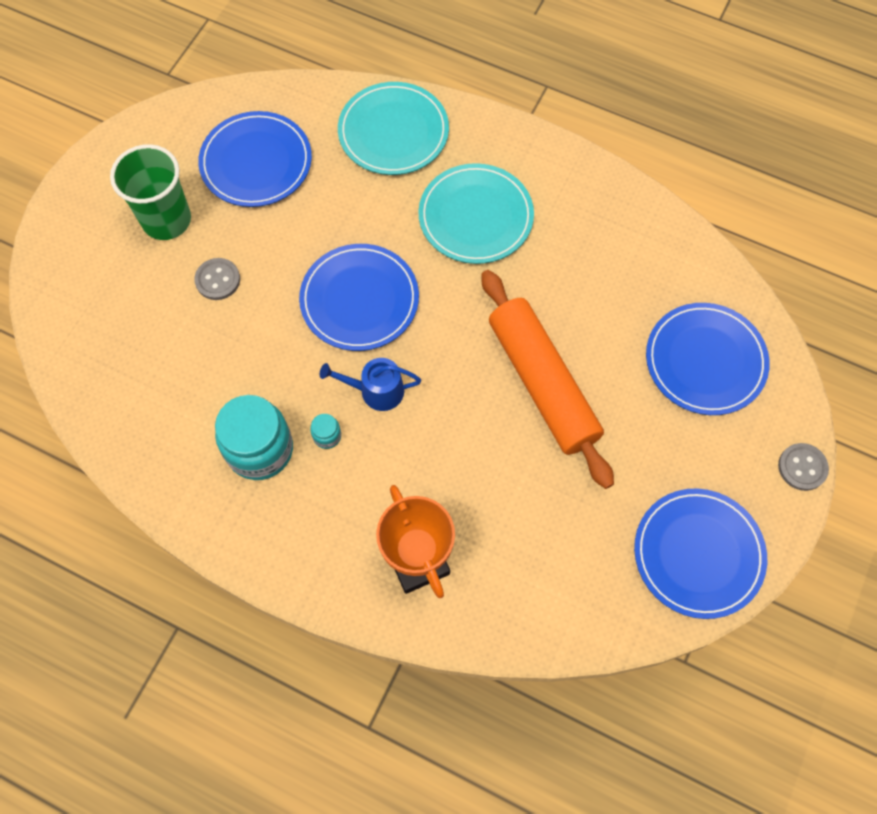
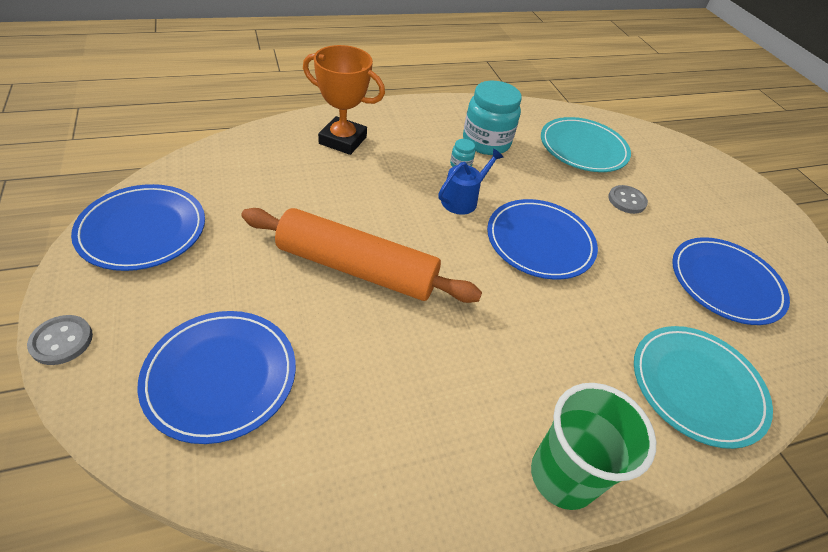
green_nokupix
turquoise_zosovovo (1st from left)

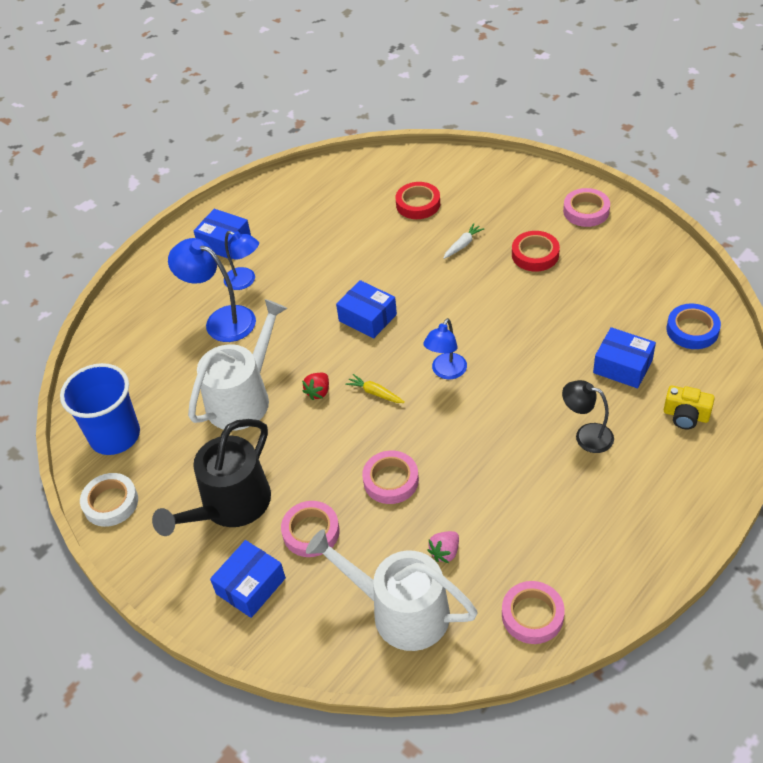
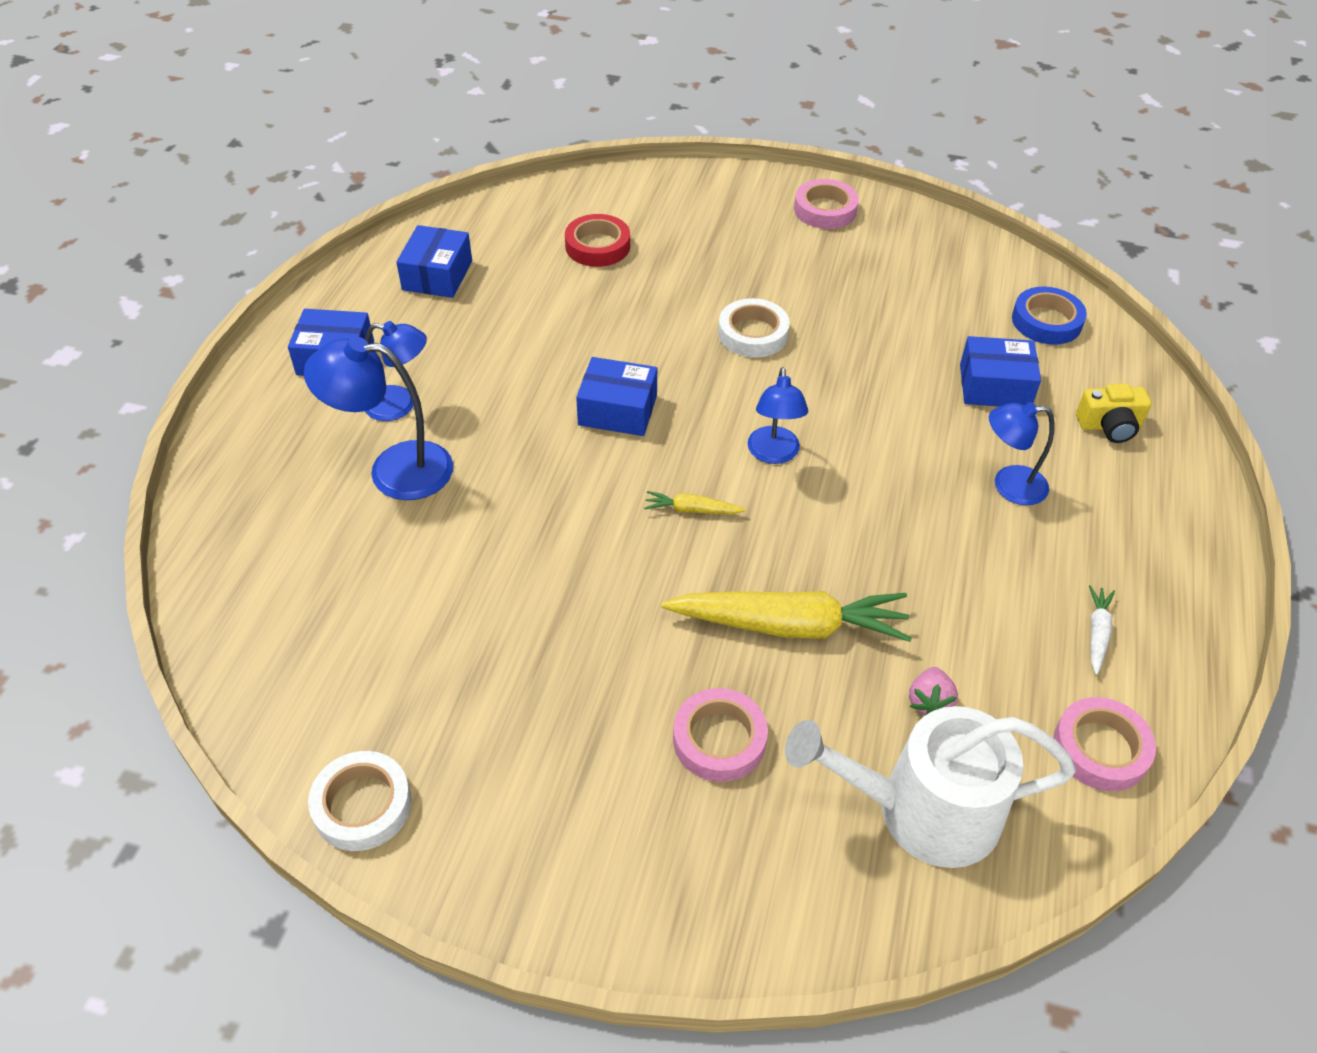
blue_nokupix
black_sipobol
white_sipobol (1st from left in the first image)
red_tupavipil
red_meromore (2nd from left in the first image)
white_meromore (2nd from left)
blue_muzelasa (2nd from left)
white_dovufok
yellow_dovufok (2nd from left)
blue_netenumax (4th from left)

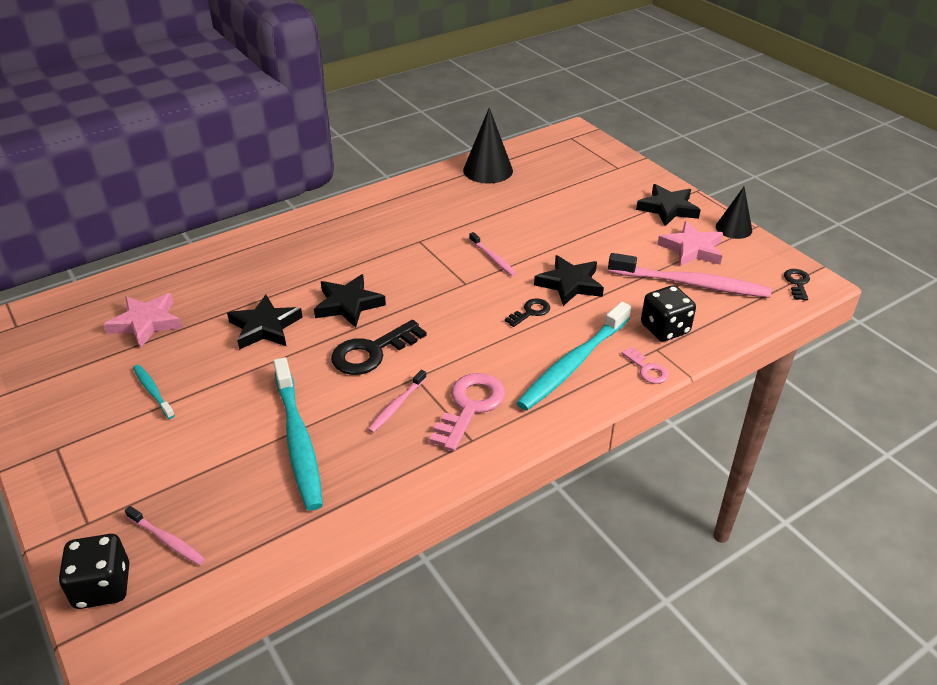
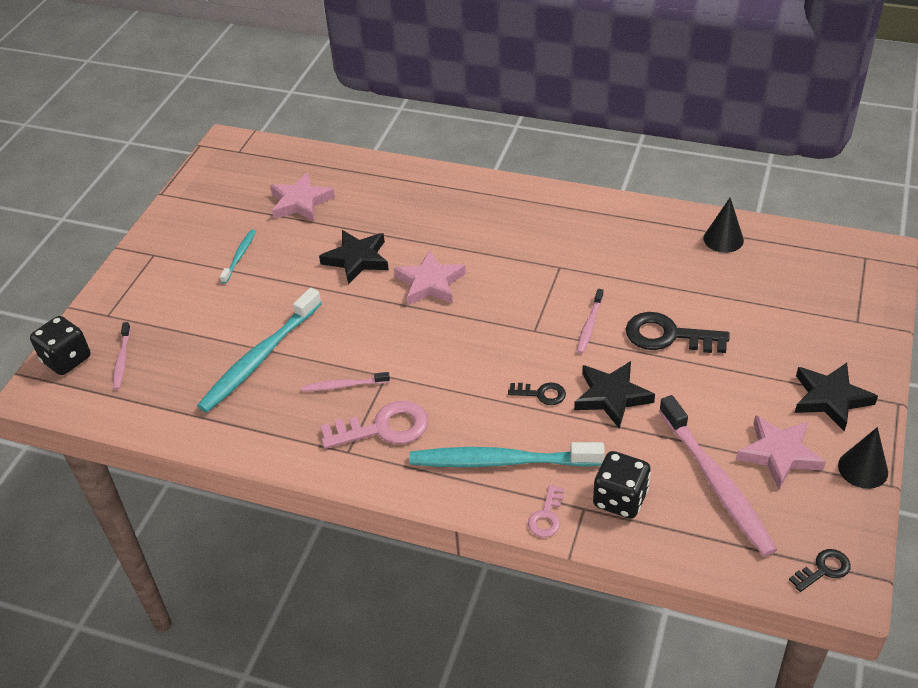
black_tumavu (2nd from left)
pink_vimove (2nd from left)
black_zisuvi (1st from left)

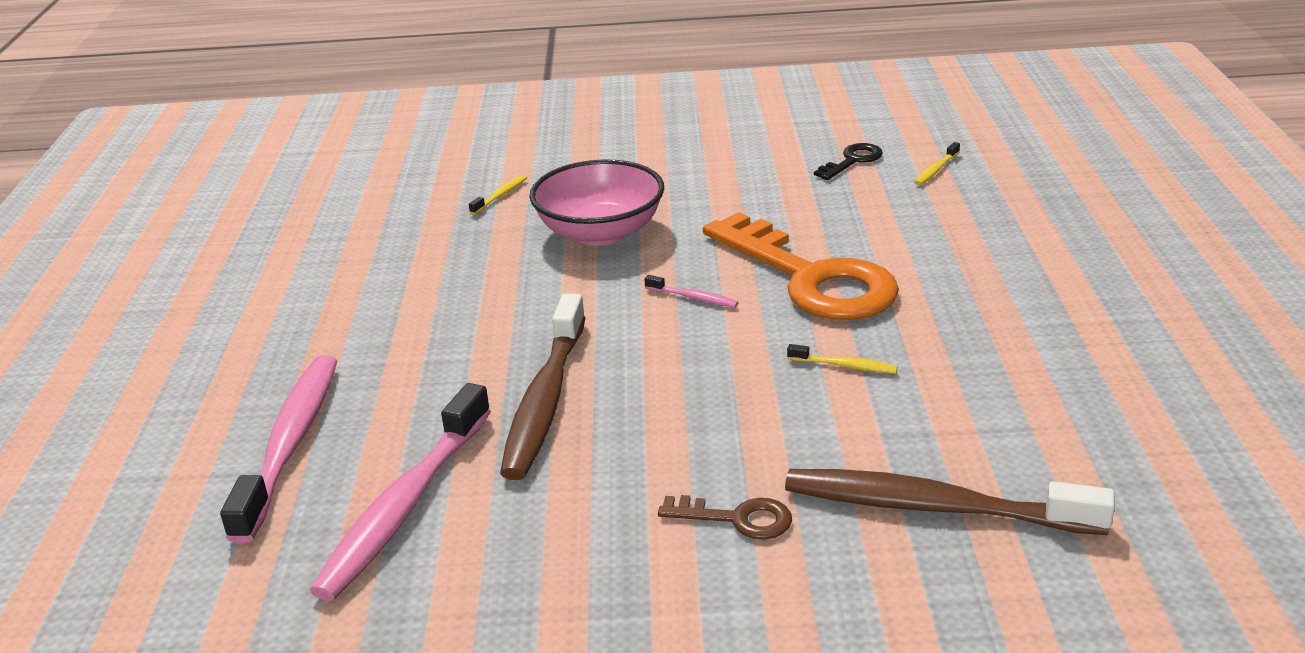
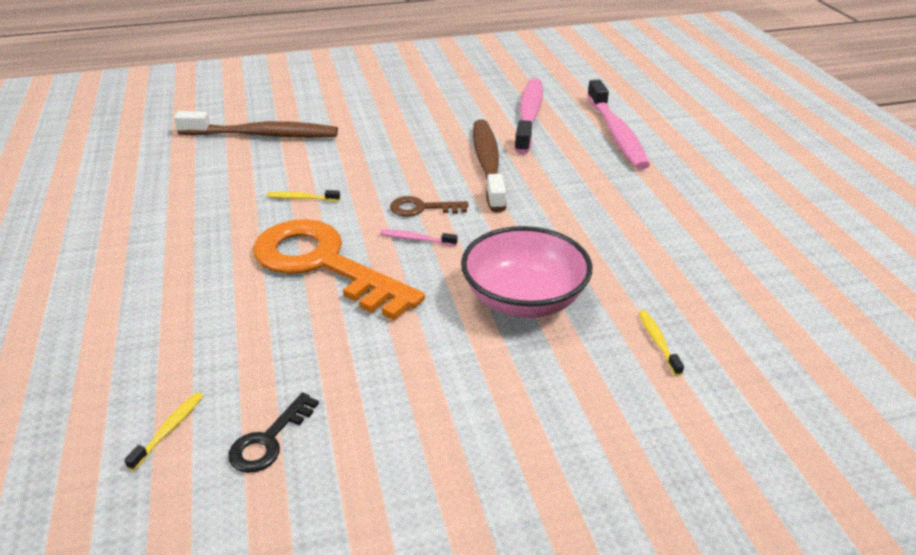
brown_tumavu
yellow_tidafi (3rd from left)

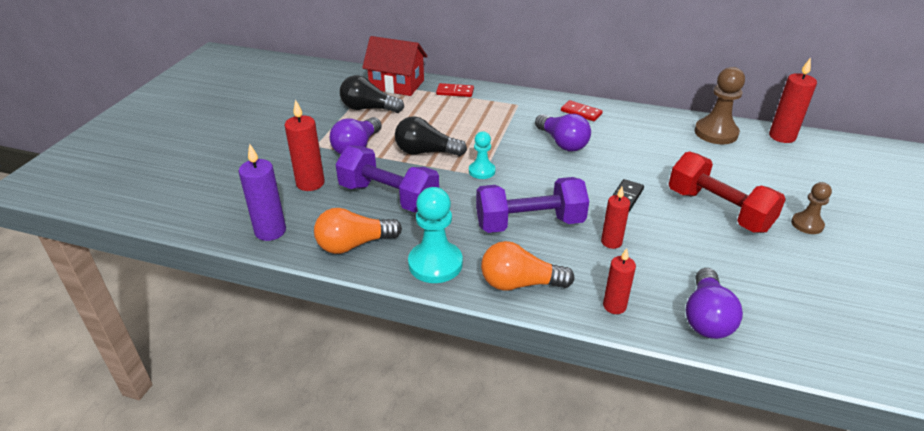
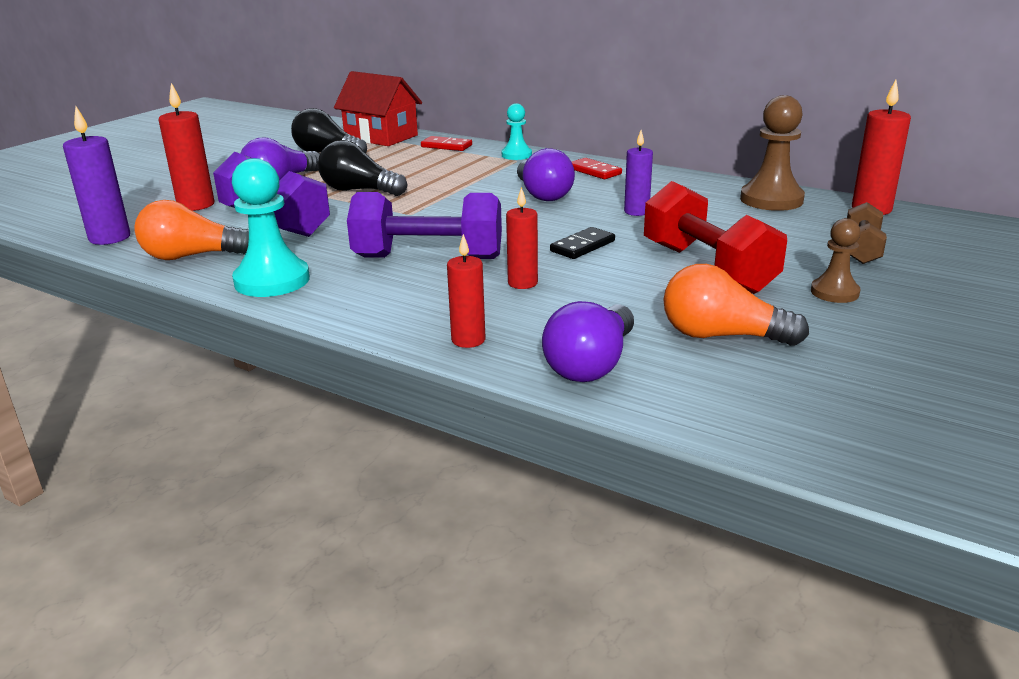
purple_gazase (2nd from left)
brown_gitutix
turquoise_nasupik (2nd from left)
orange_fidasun (2nd from left)

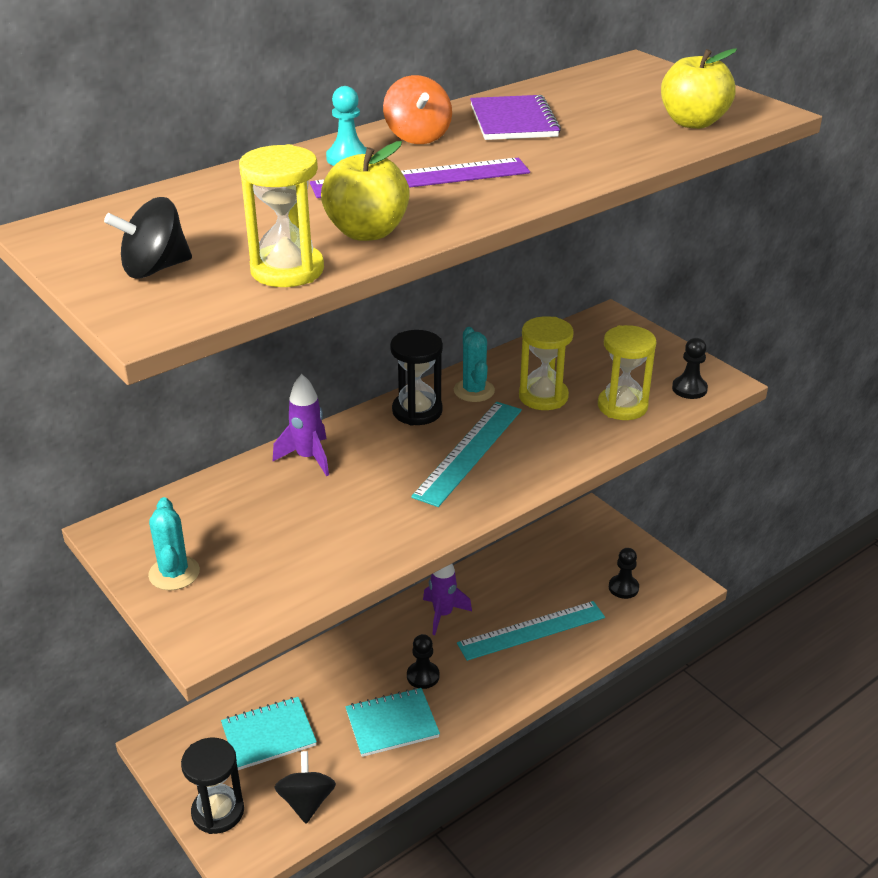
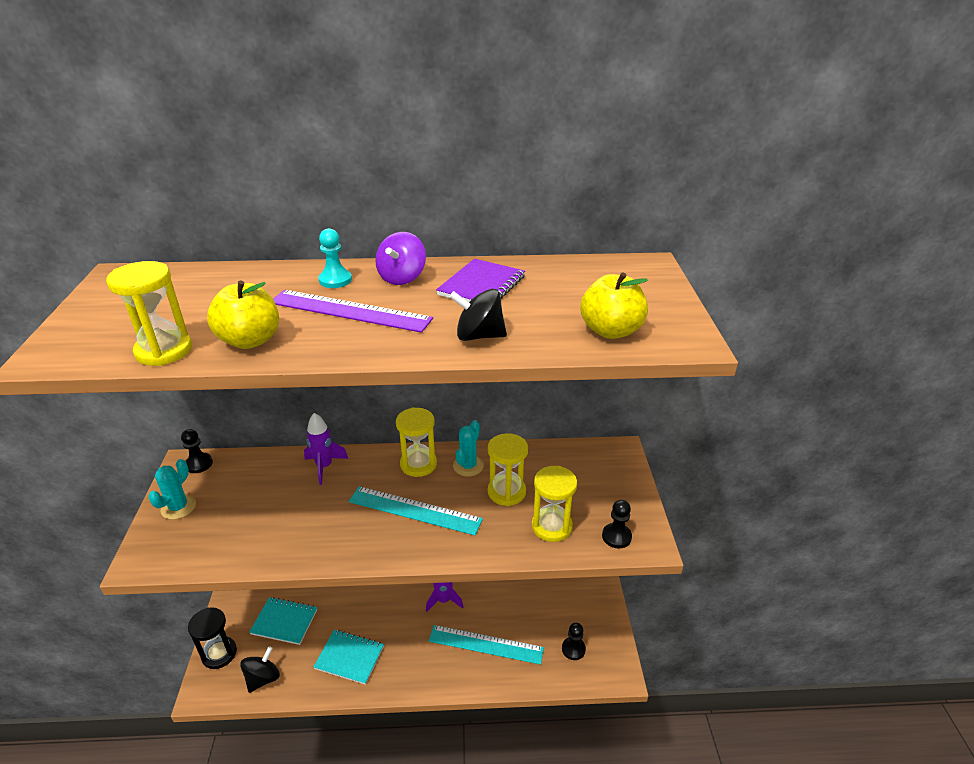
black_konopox (2nd from left)
black_nasupik (1st from left)
purple_konopox
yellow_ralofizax (2nd from left)
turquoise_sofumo (1st from left)

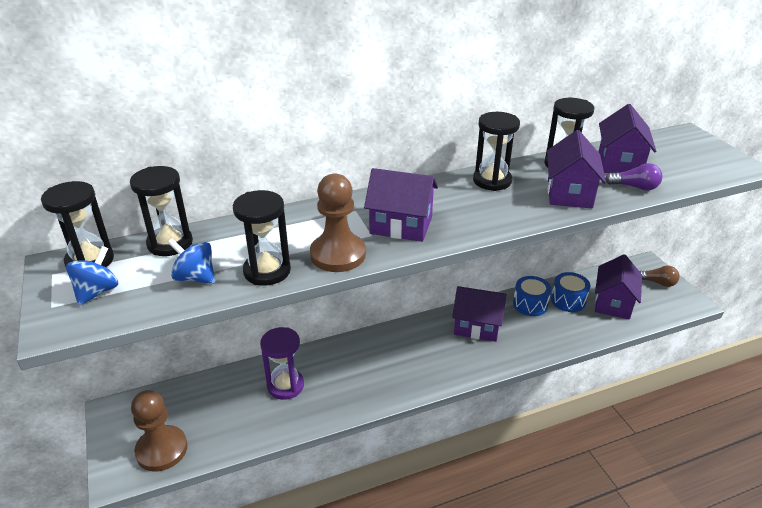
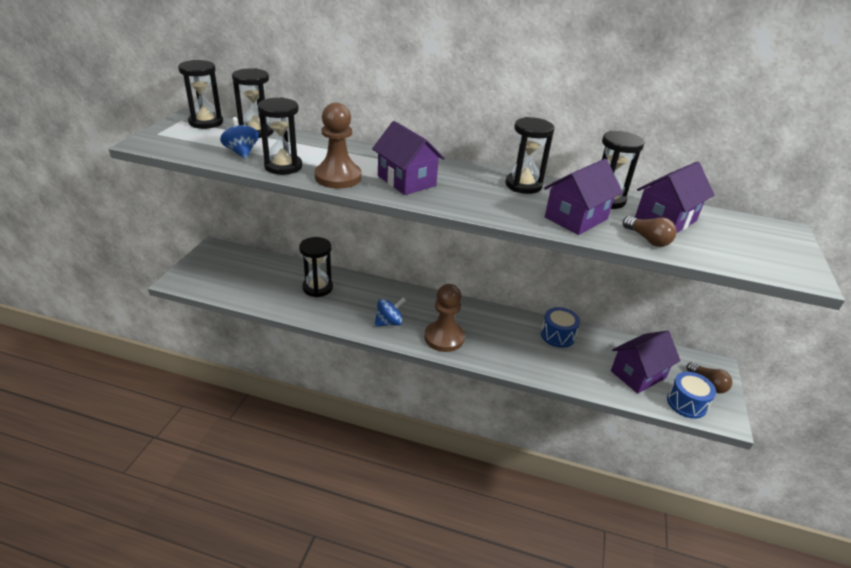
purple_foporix (2nd from left in the first image)
blue_konopox (2nd from left)
brown_nasupik (2nd from left)
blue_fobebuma (2nd from left)
black_ralofizax (4th from left)
brown_fidasun (1st from left)

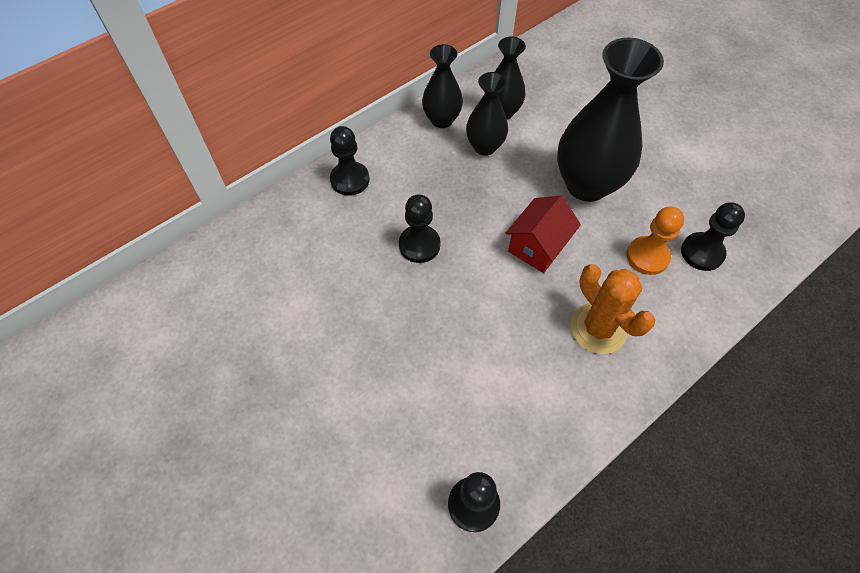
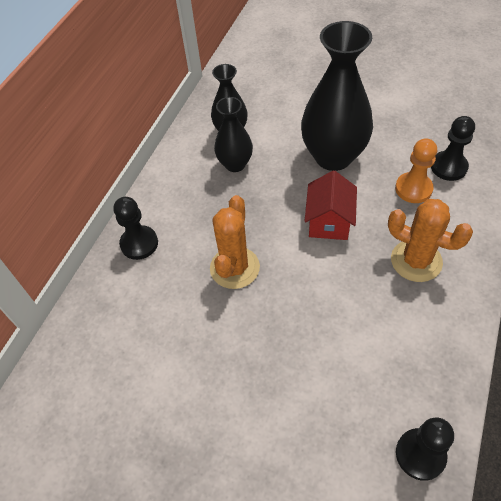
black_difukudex (1st from left in the first image)
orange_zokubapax (1st from left)

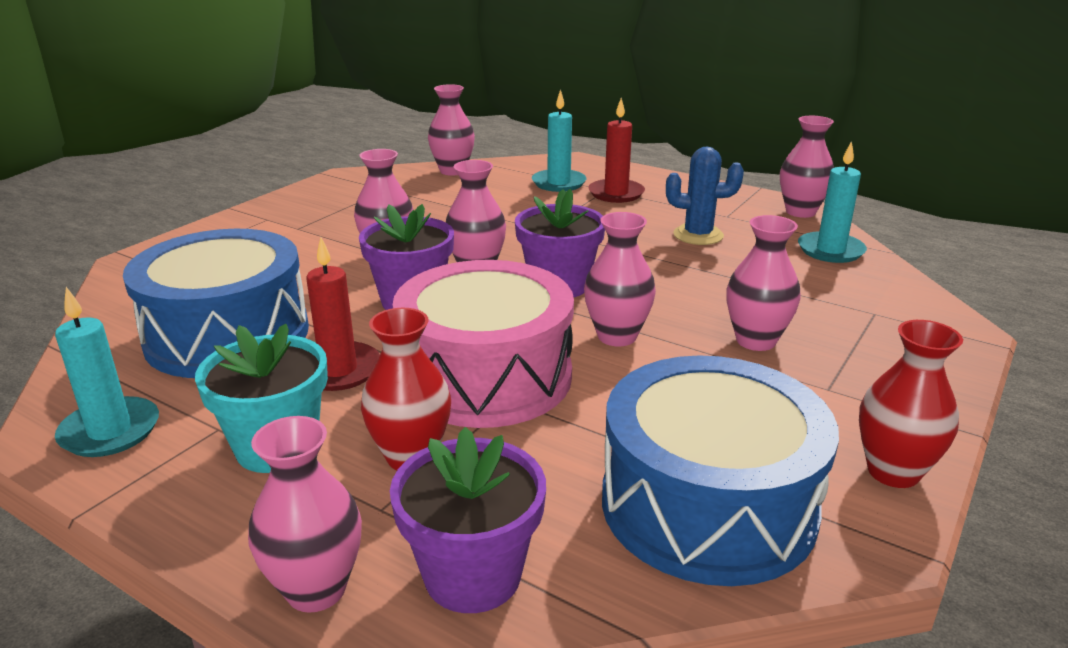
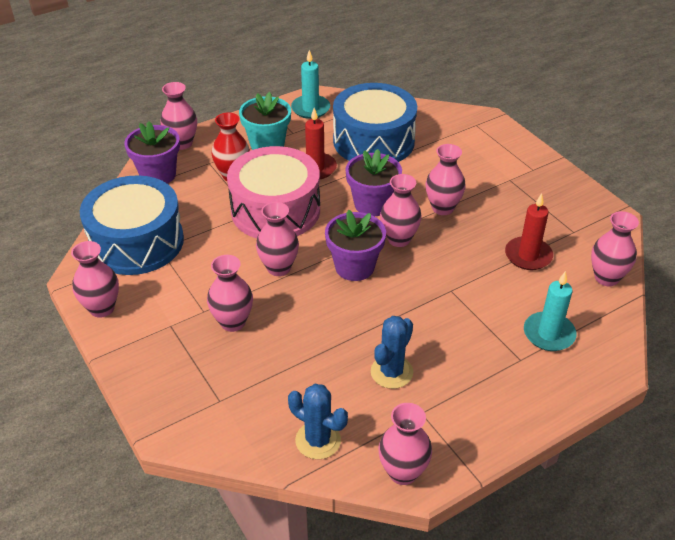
red_gazase (2nd from left)
blue_zokubapax (1st from left)
pink_difukudex (1st from left)

